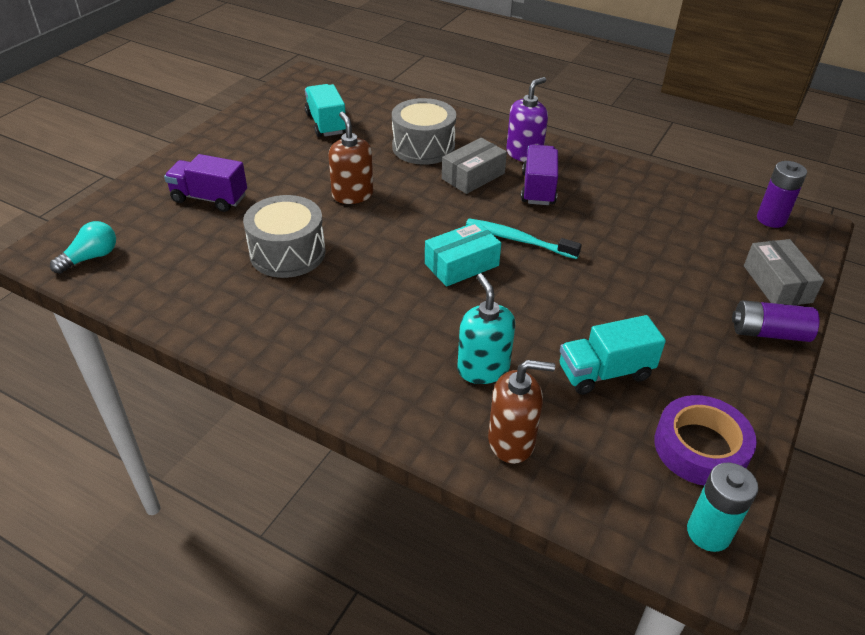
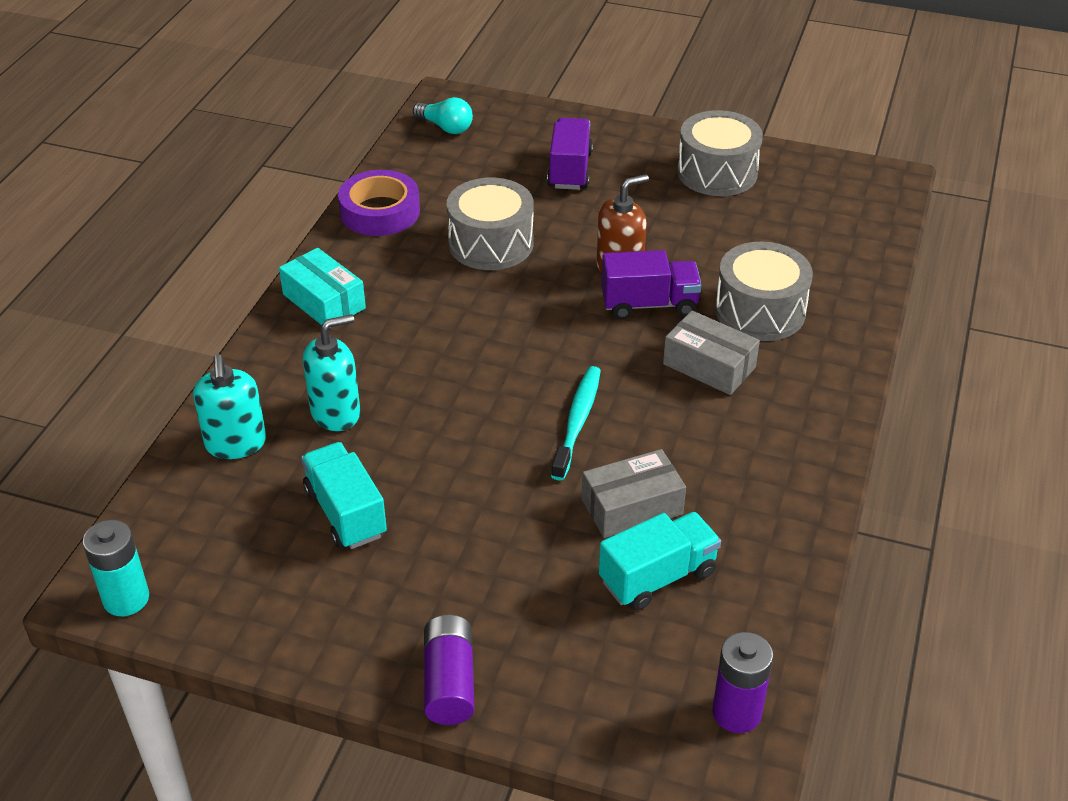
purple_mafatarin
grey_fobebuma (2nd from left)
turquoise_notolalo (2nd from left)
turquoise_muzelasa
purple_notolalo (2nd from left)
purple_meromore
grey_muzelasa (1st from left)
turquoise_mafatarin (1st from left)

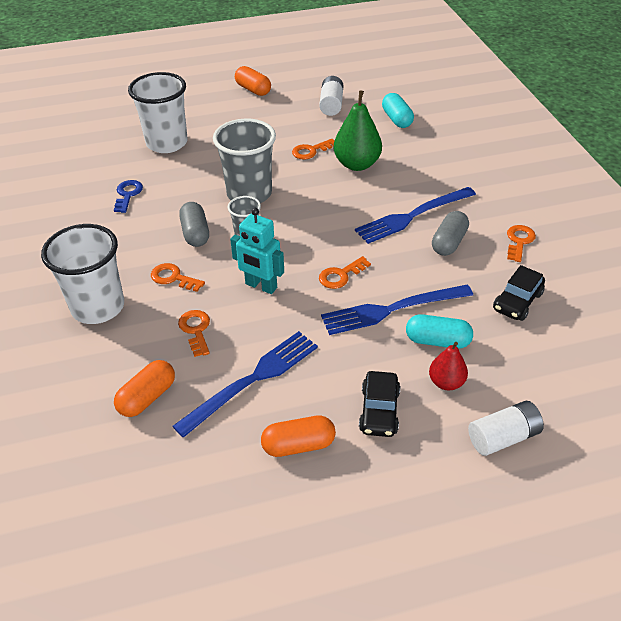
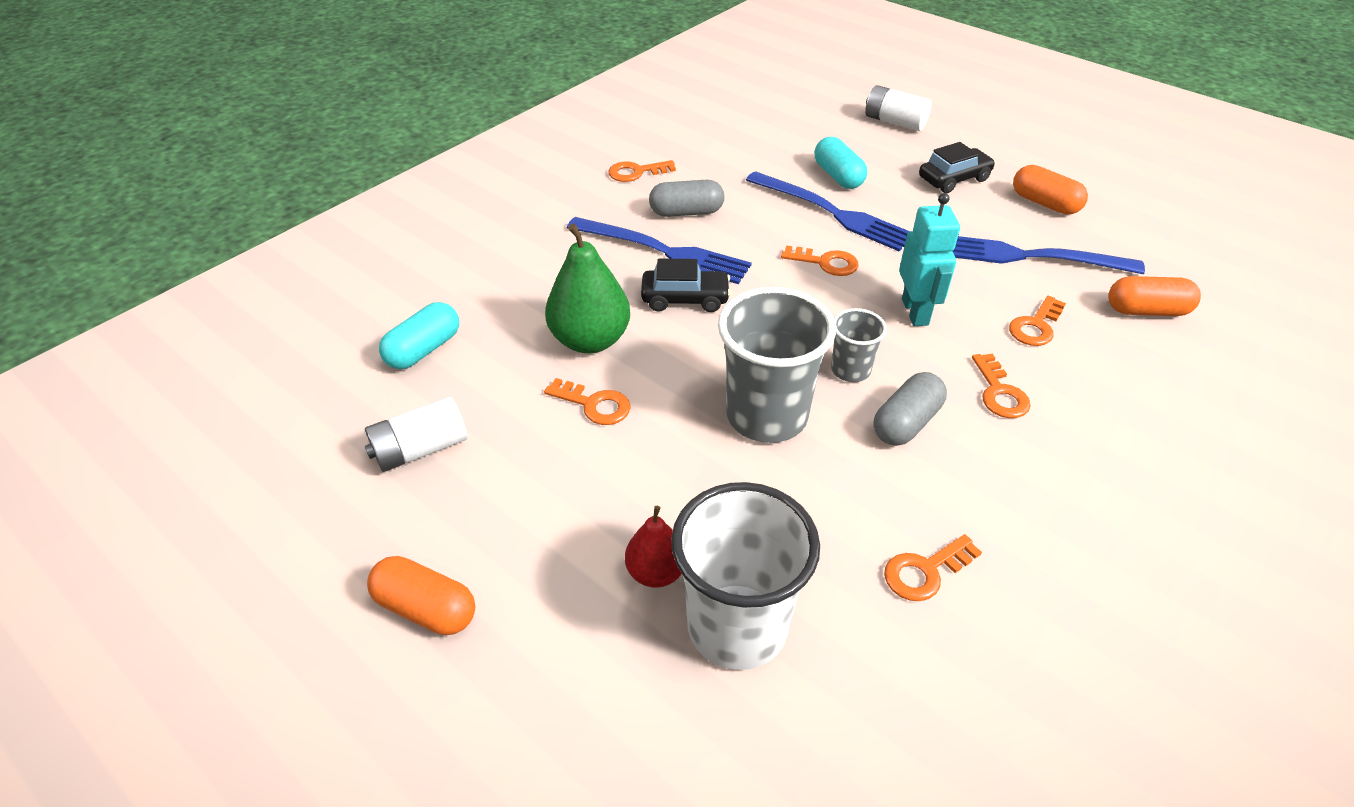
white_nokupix (1st from left in the first image)
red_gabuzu
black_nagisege (1st from left)
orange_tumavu (4th from left)
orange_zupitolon (1st from left)

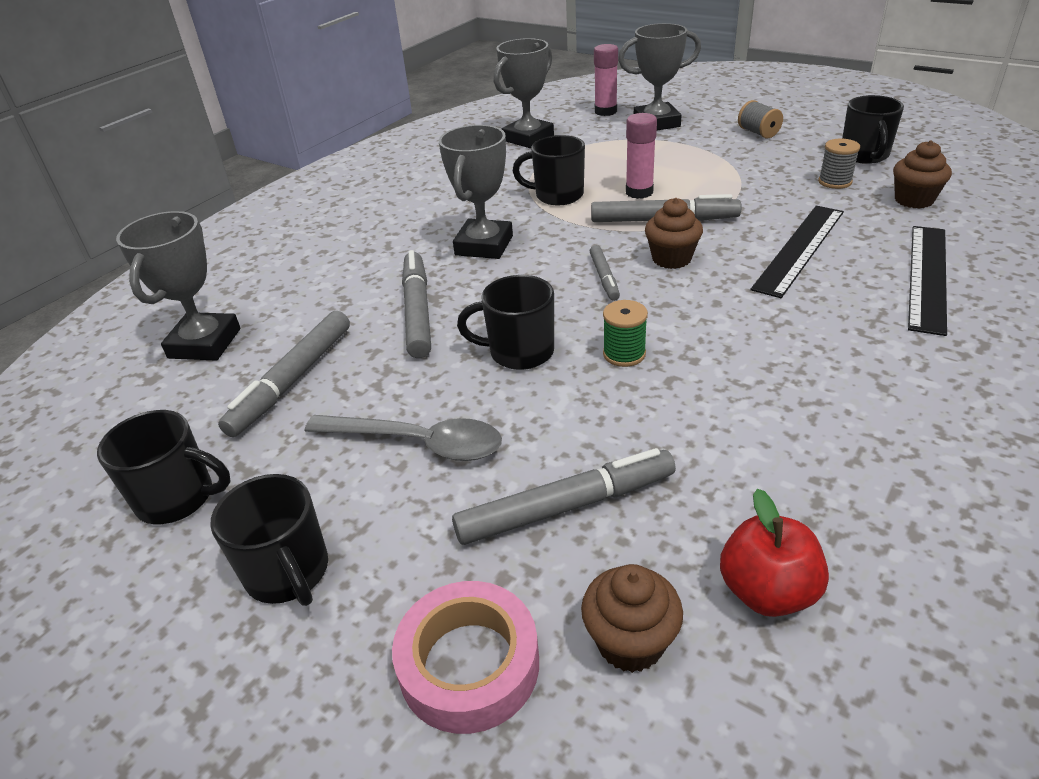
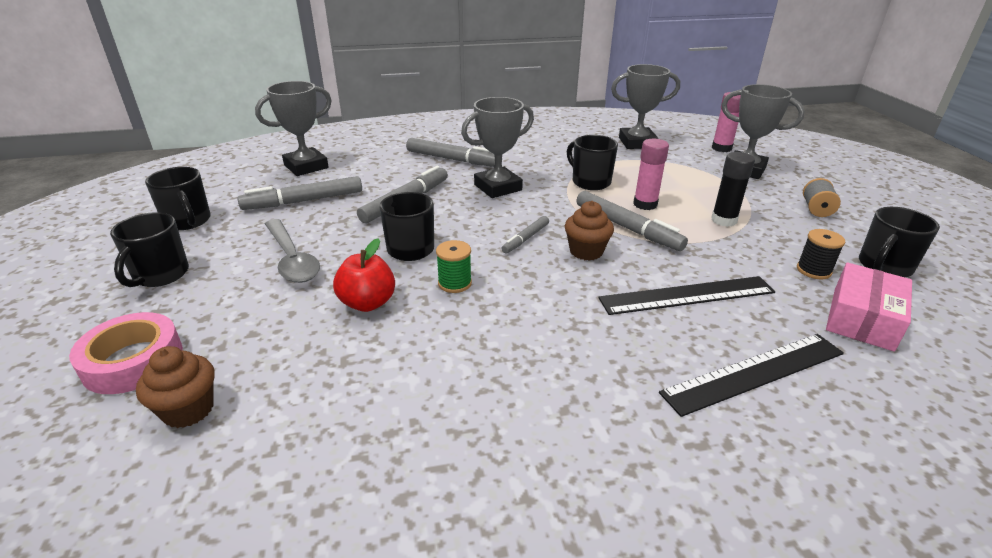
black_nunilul
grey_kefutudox (3rd from left)
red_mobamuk
pink_muzelasa
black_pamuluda

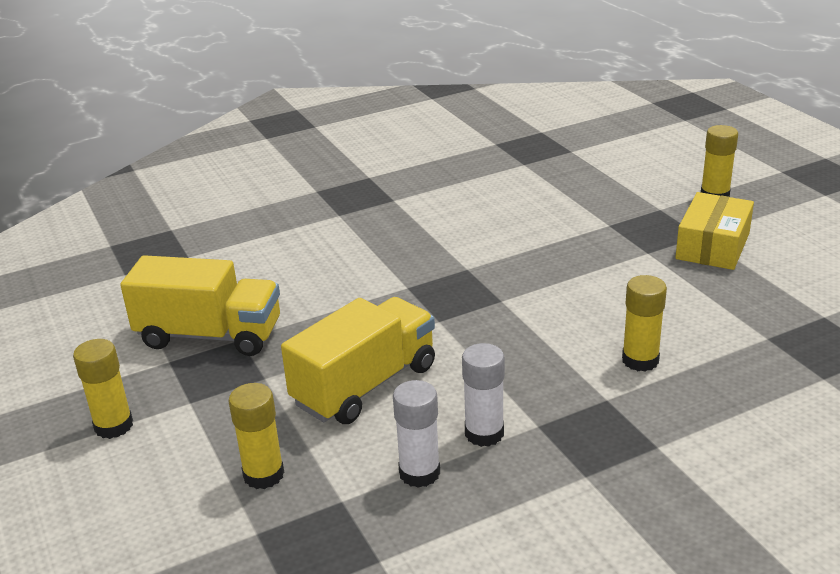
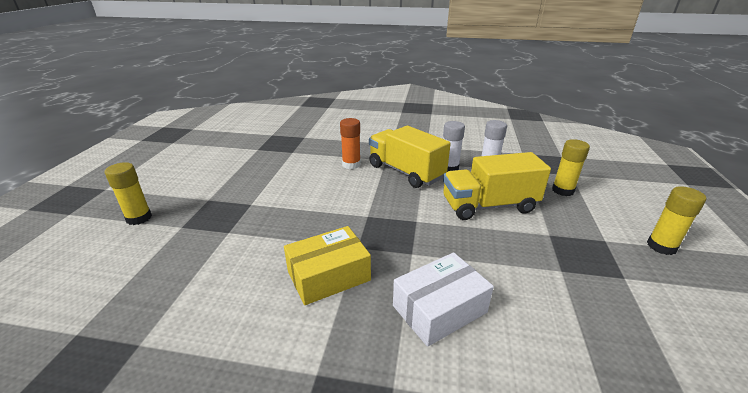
white_muzelasa
yellow_notolalo (1st from left)
yellow_muzelasa
orange_nunilul

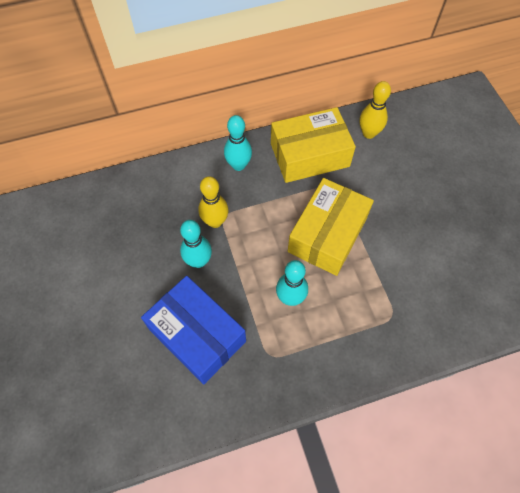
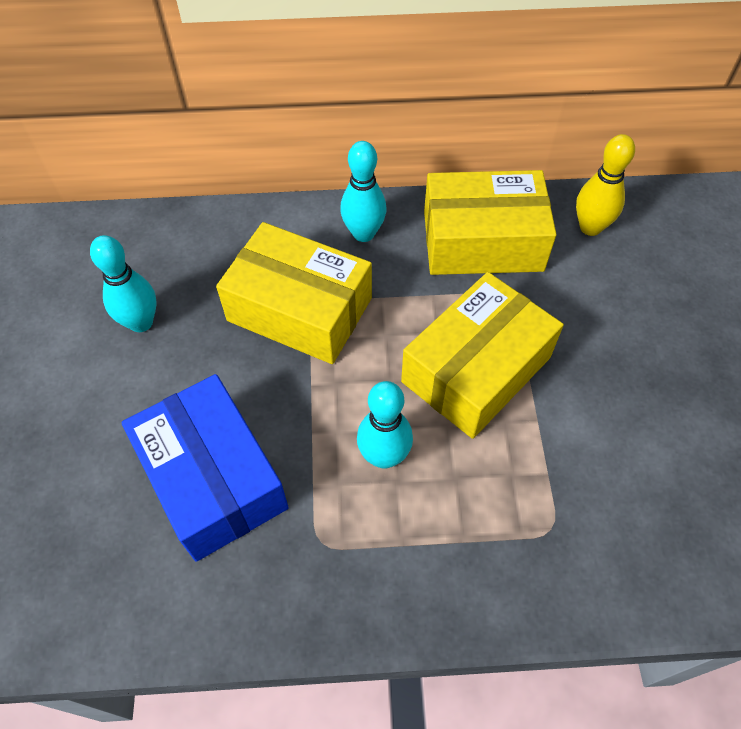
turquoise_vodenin (1st from left)
yellow_muzelasa (1st from left)

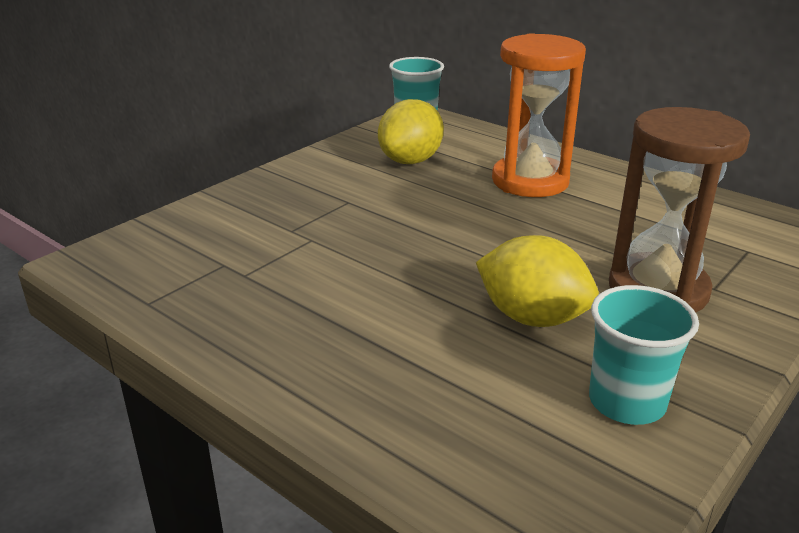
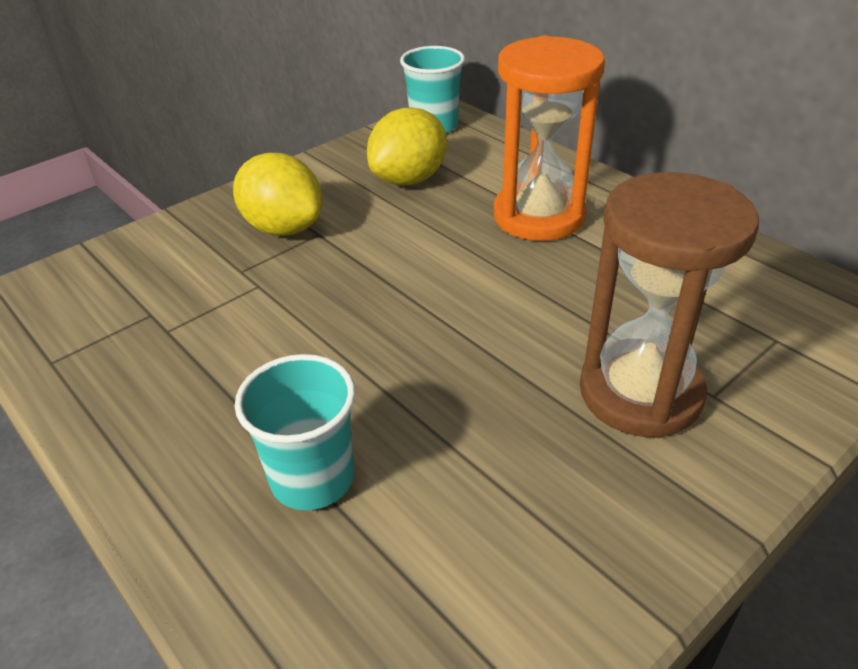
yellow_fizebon (1st from left)
turquoise_nokupix (1st from left)

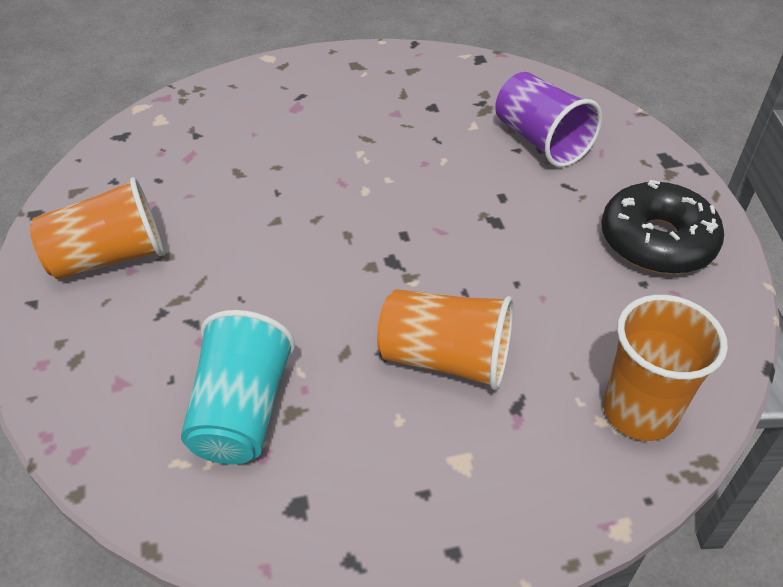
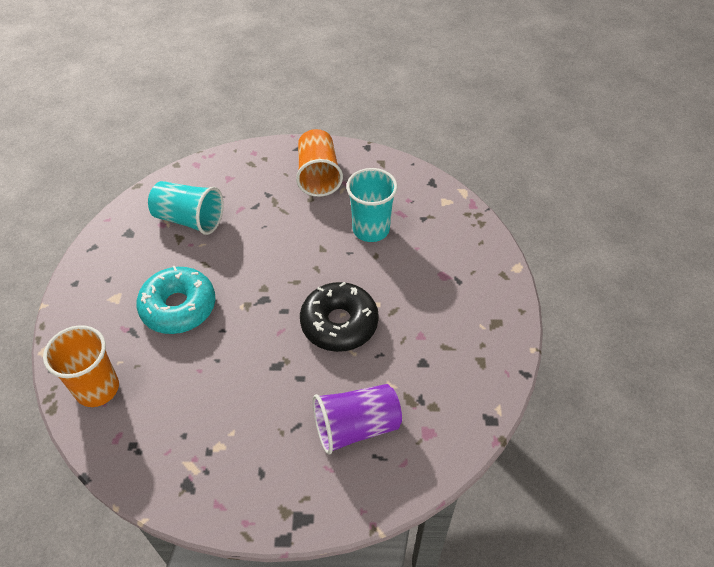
turquoise_nokupix (2nd from left)
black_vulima
turquoise_vulima

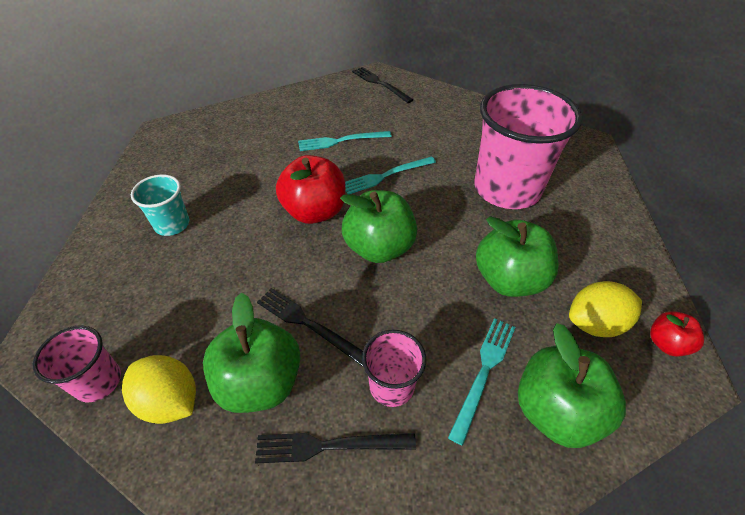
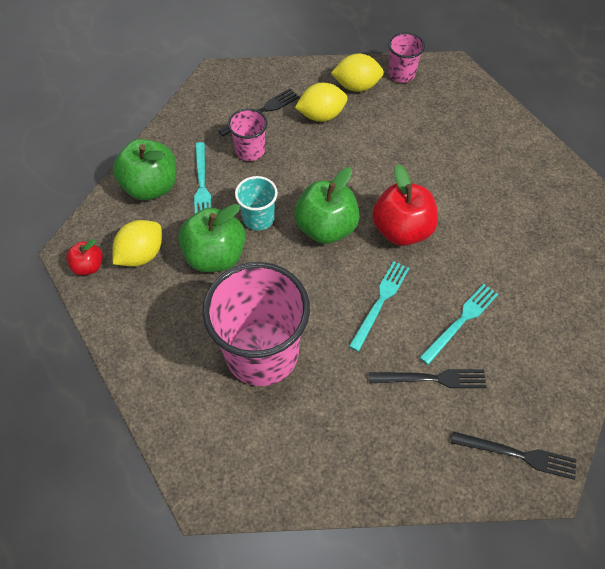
turquoise_nokupix
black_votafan (2nd from left)
yellow_fizebon (2nd from left)

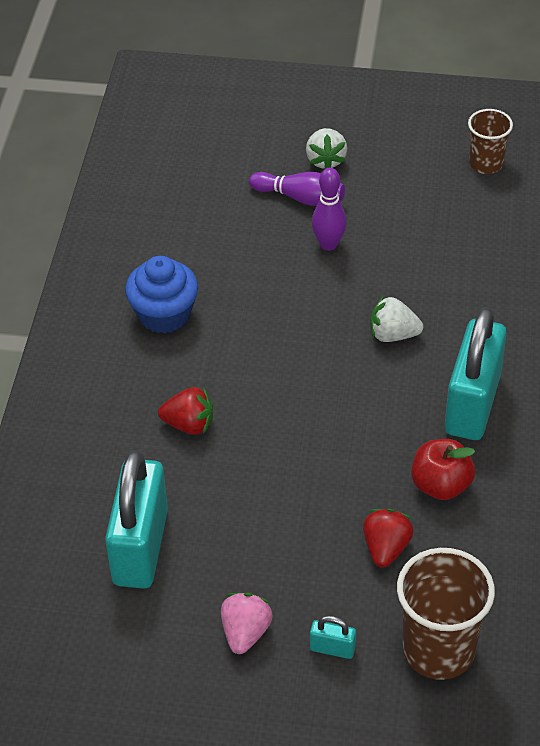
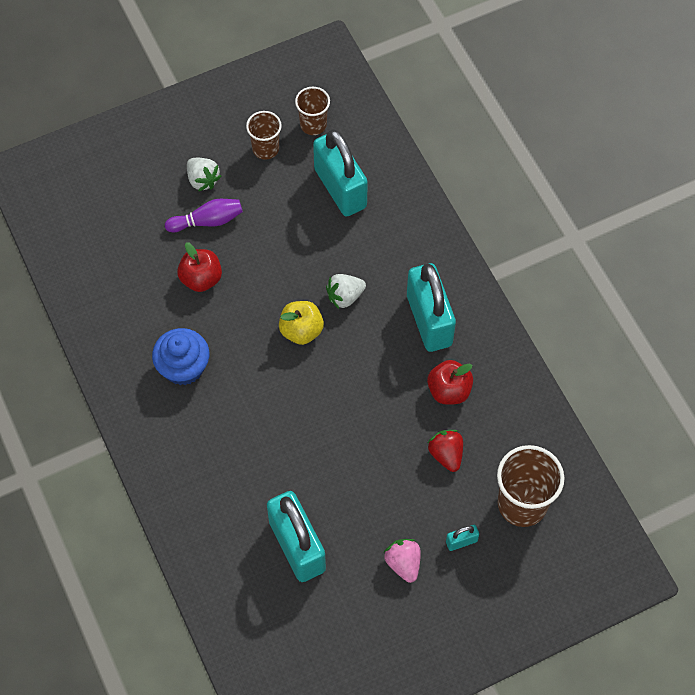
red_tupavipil (1st from left in the first image)
purple_vodenin (2nd from left in the first image)
red_mobamuk (1st from left)
brown_nokupix (1st from left)
yellow_mobamuk
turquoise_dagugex (2nd from left)

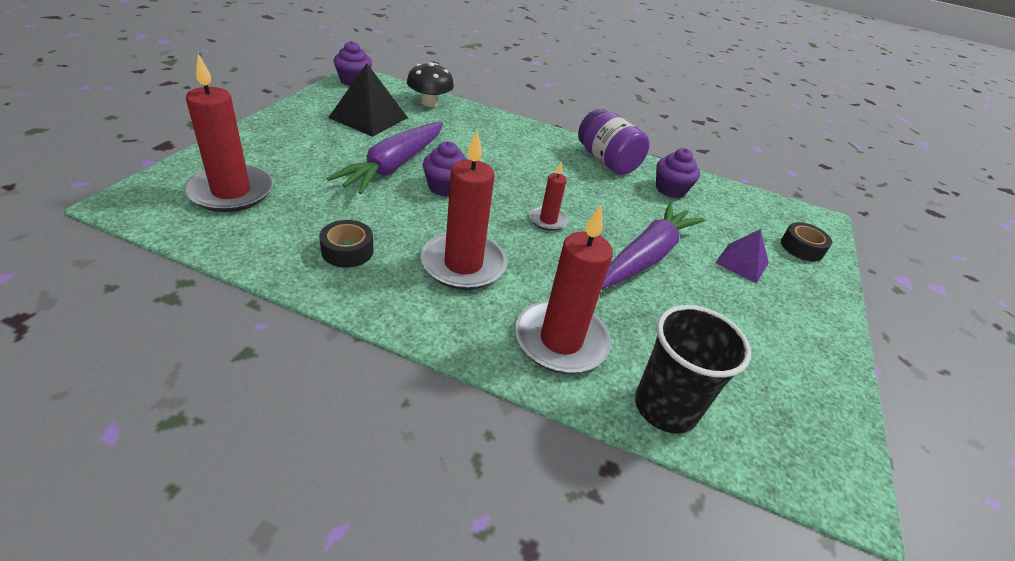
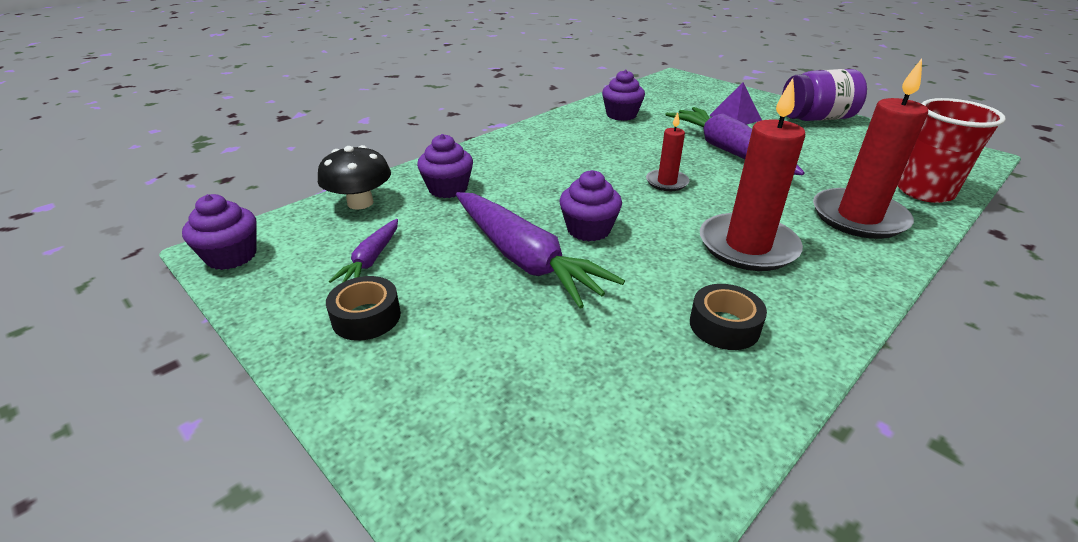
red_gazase (1st from left in the first image)
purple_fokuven (2nd from left)
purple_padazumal
black_meromore (1st from left)
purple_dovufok (1st from left)
red_nokupix

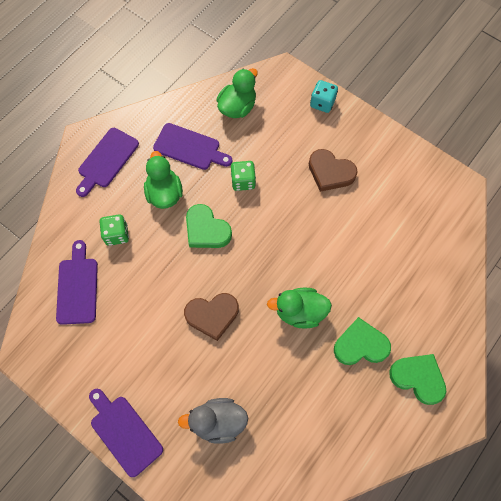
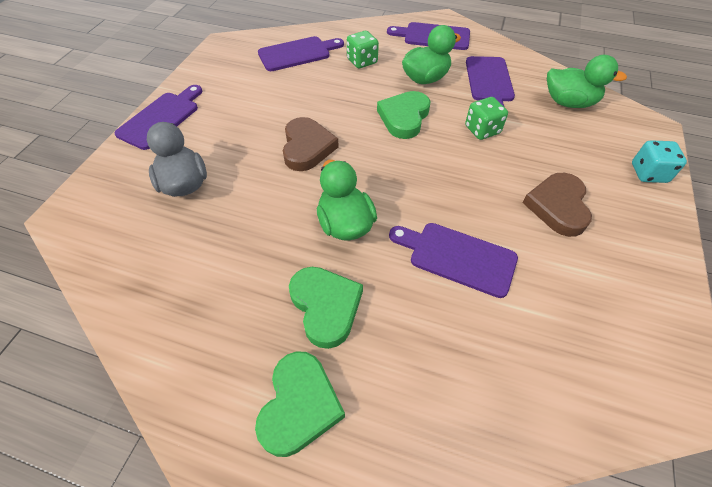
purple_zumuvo (4th from left)
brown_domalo (1st from left)

